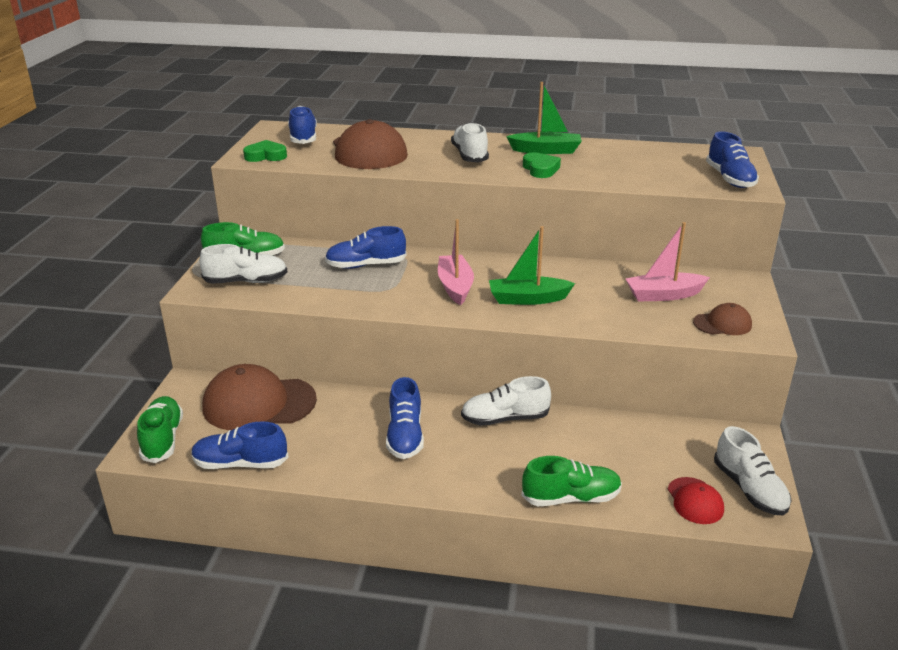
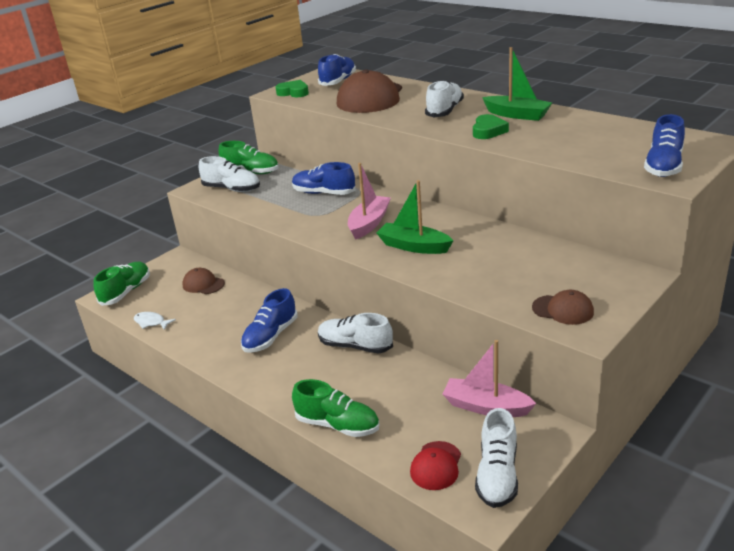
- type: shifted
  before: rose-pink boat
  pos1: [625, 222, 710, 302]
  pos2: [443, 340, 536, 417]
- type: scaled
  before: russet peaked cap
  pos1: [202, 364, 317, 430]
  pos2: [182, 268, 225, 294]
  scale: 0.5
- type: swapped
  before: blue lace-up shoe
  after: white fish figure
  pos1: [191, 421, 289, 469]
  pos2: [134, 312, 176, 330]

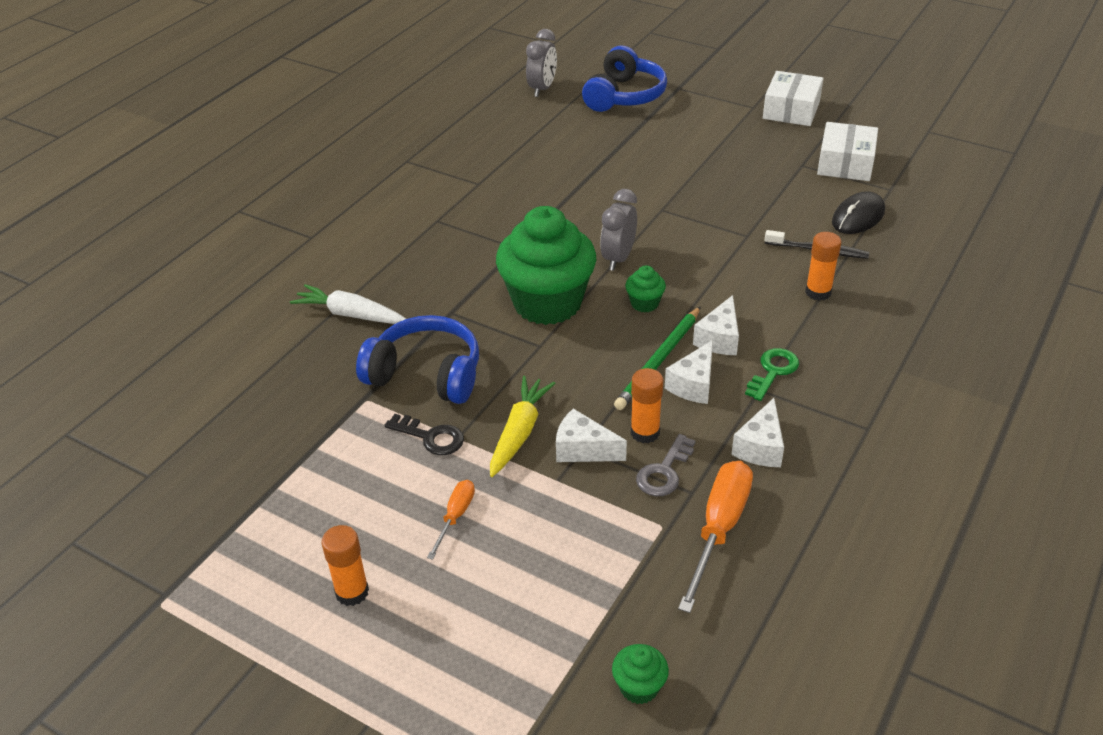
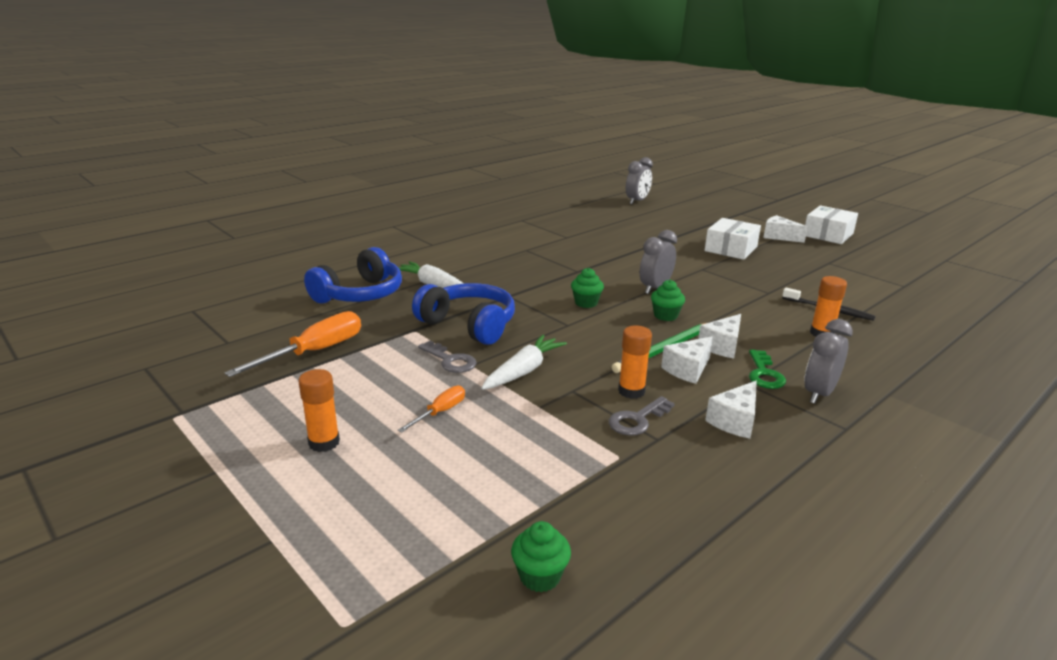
- type: shifted
  before: blue over-ear headphones
  pos1: [582, 46, 667, 112]
  pos2: [304, 247, 402, 304]
- type: shifted
  before: white parcel
  pos1: [817, 122, 878, 181]
  pos2: [705, 218, 761, 260]
- type: gone
  before: jet-black computer mouse
  pos1: [832, 191, 885, 234]
- type: scaled
  before: green fairy cake
  pos1: [496, 206, 596, 325]
  pos2: [571, 268, 604, 308]
  scale: 0.41
- type: rotated
  before: green door key
  pos1: [745, 348, 799, 401]
  pos2: [749, 350, 786, 389]
  turn: 135
- type: repainted
  before: yellow toy carrot
  after: white toy carrot
  pos1: [490, 376, 555, 477]
  pos2: [481, 335, 567, 390]
- type: shifted
  before: white cheese
  pos1: [556, 408, 627, 462]
  pos2: [763, 215, 808, 243]
- type: repainted
  before: jet-black door key
  after: grey door key
  pos1: [384, 414, 464, 455]
  pos2: [418, 341, 477, 373]
- type: shifted
  before: bright orange screwdriver
  pos1: [678, 461, 753, 613]
  pos2: [224, 311, 361, 377]
- type: new
  after: grey alarm clock
  pos2: [804, 319, 853, 404]

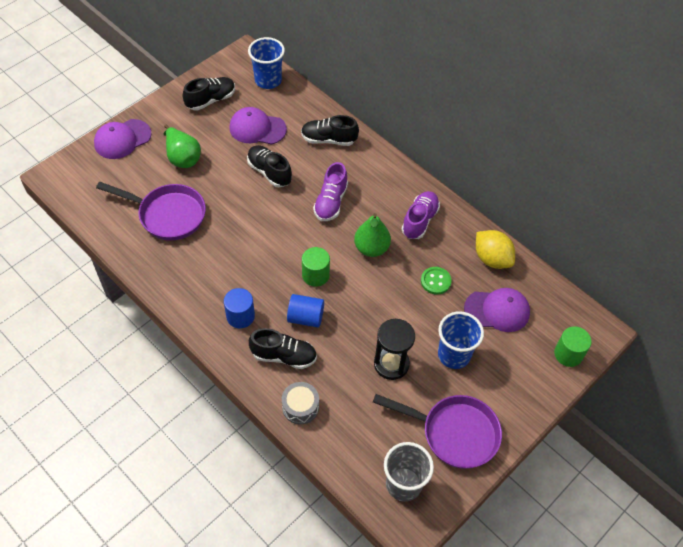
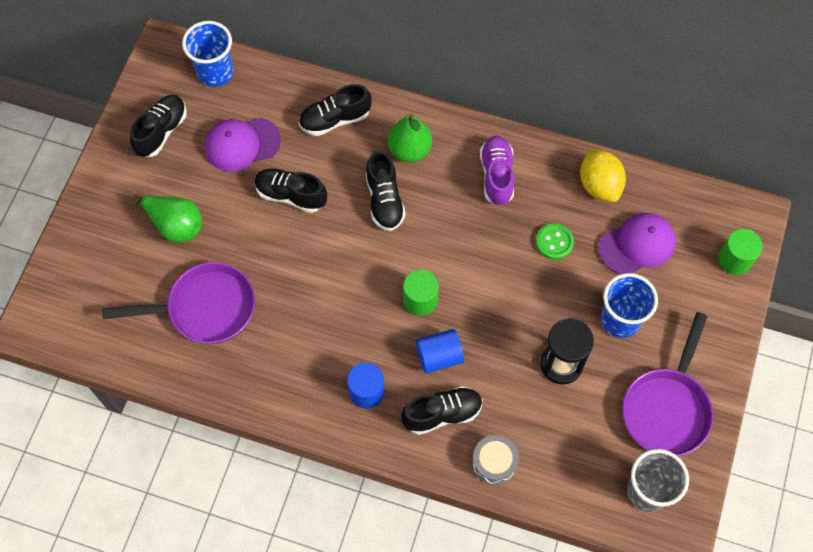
- type: gone
  before: violet peaked cap
  pos1: [94, 119, 152, 159]
- type: repainted
  before: violet lace-up shoe
  after: jet-black lace-up shoe
  pos1: [313, 162, 348, 221]
  pos2: [365, 151, 406, 231]
- type: shifted
  before: green pear
  pos1: [354, 213, 391, 257]
  pos2: [388, 114, 432, 162]
- type: rotated
  before: yellow citrus fruit
  pos1: [476, 230, 515, 269]
  pos2: [580, 149, 626, 202]
  turn: 45
- type: rotated
  before: violet skillet
  pos1: [373, 394, 502, 469]
  pos2: [622, 312, 713, 456]
  turn: 120

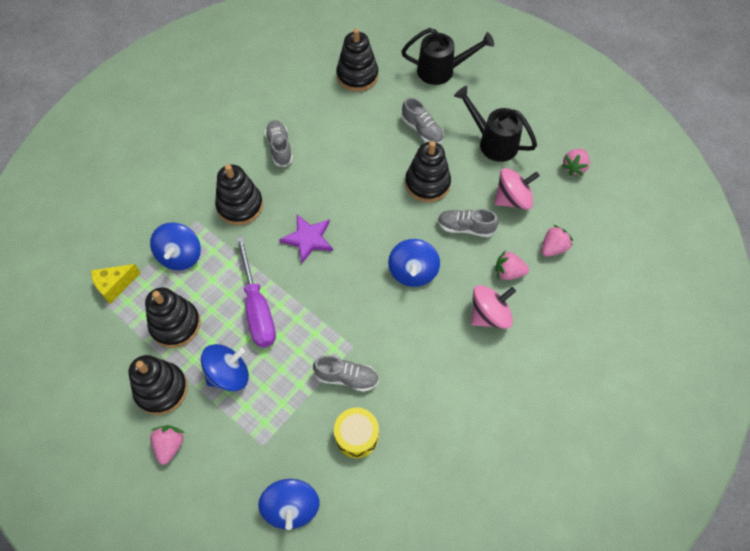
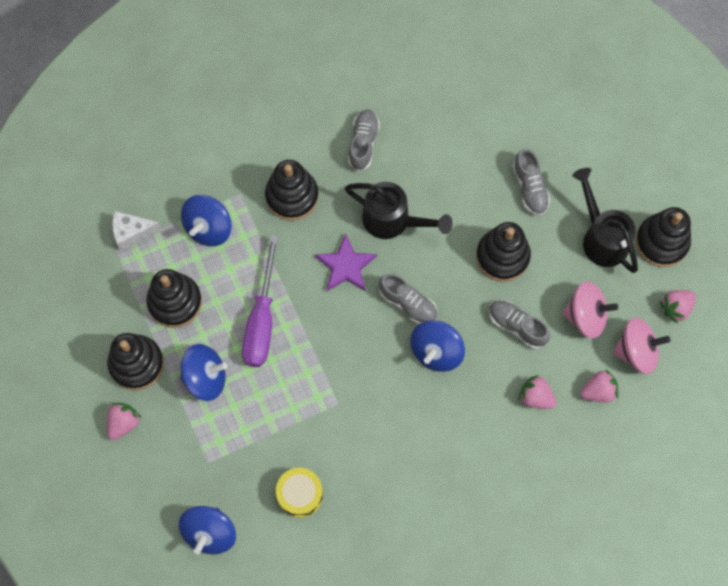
- type: shifted
  before: jet-black stacking rings
  pos1: [336, 28, 378, 92]
  pos2: [636, 207, 691, 267]
- type: shifted
  before: jet-black sprinkling can
  pos1: [401, 28, 494, 85]
  pos2: [345, 182, 452, 239]
- type: repainted
  before: yellow cheese
  after: white cheese
  pos1: [91, 264, 141, 304]
  pos2: [112, 211, 162, 251]
- type: shifted
  before: rose-pink whirligig
  pos1: [471, 285, 516, 329]
  pos2: [613, 318, 670, 374]
- type: shifted
  before: grey lace-up shoe
  pos1: [313, 355, 379, 392]
  pos2: [379, 274, 438, 324]

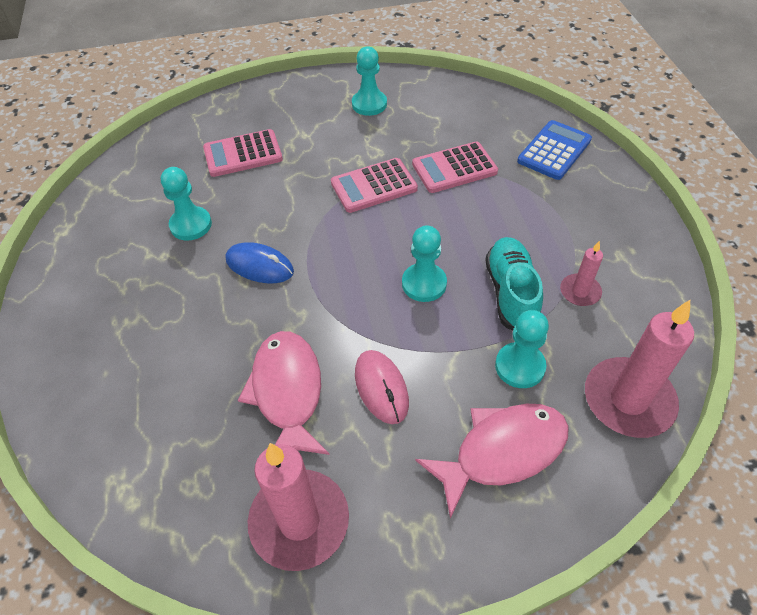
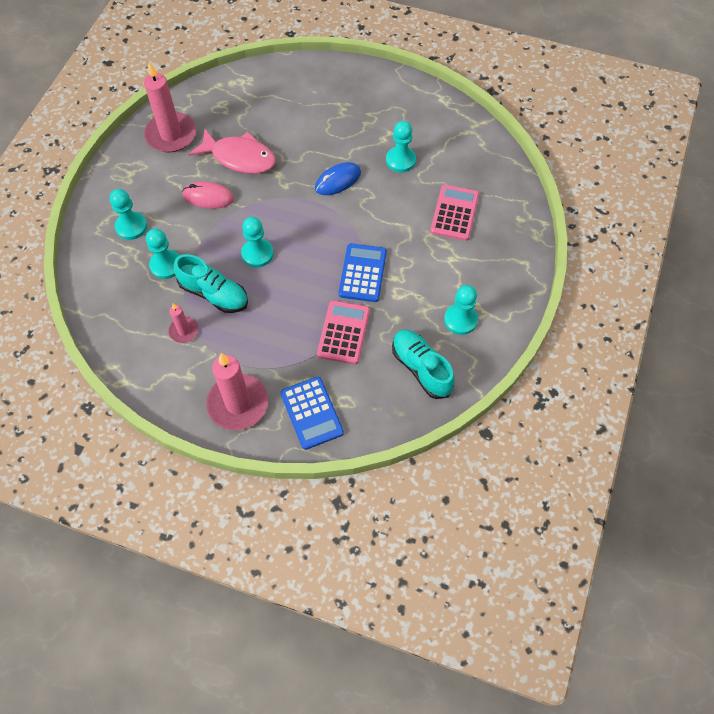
- type: repainted
  before: rose-pink adding machine
  after: blue adding machine
  pos1: [331, 158, 418, 213]
  pos2: [339, 243, 387, 302]
- type: shifted
  before: rose-pink wax candle
  pos1: [585, 300, 694, 438]
  pos2: [206, 353, 268, 431]
- type: swapped
  before: rose-pink fish figure
  after: turquoise chess pawn
  pos1: [415, 404, 569, 518]
  pos2: [110, 189, 147, 240]
- type: new
  after: turquoise lace-up shoe
  pos2: [392, 329, 455, 399]

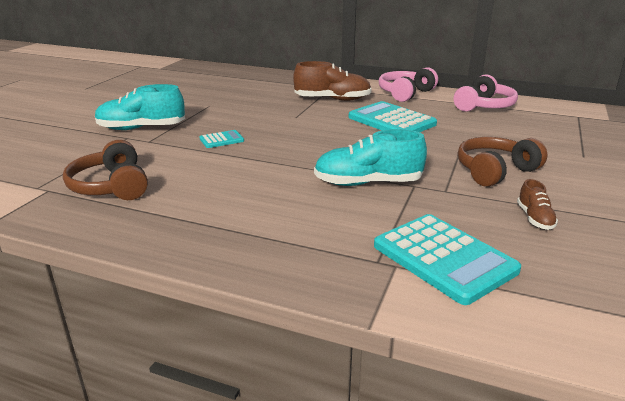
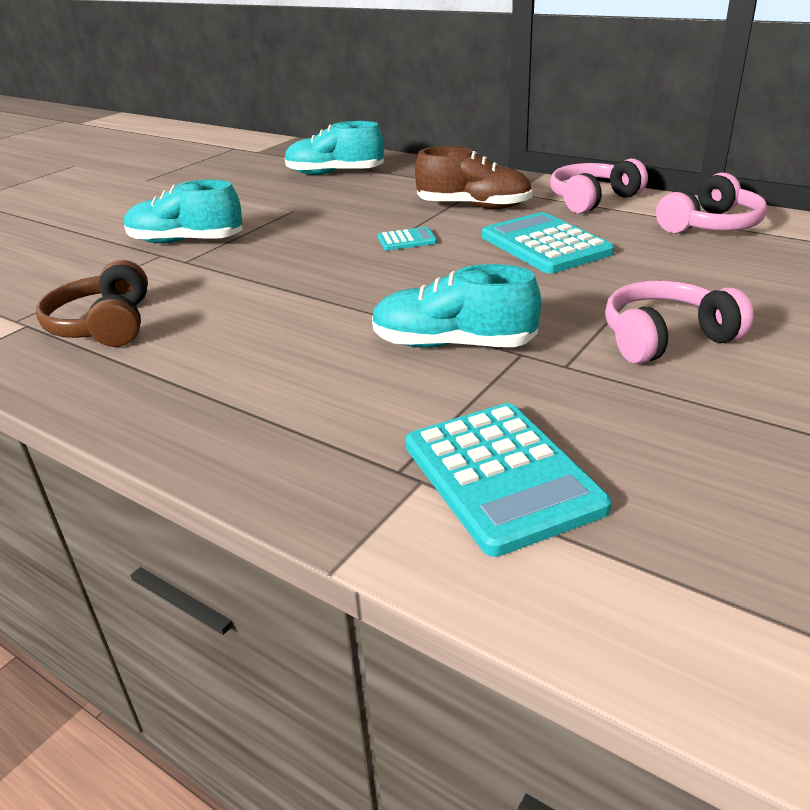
- type: shifted
  before: turquoise adding machine
  pos1: [200, 130, 244, 148]
  pos2: [378, 227, 437, 250]
- type: repainted
  before: russet over-ear headphones
  after: rose-pink over-ear headphones
  pos1: [458, 137, 548, 187]
  pos2: [605, 280, 754, 364]
- type: gone
  before: russet lace-up shoe
  pos1: [517, 179, 558, 230]
- type: new
  after: turquoise lace-up shoe
  pos2: [285, 121, 384, 175]

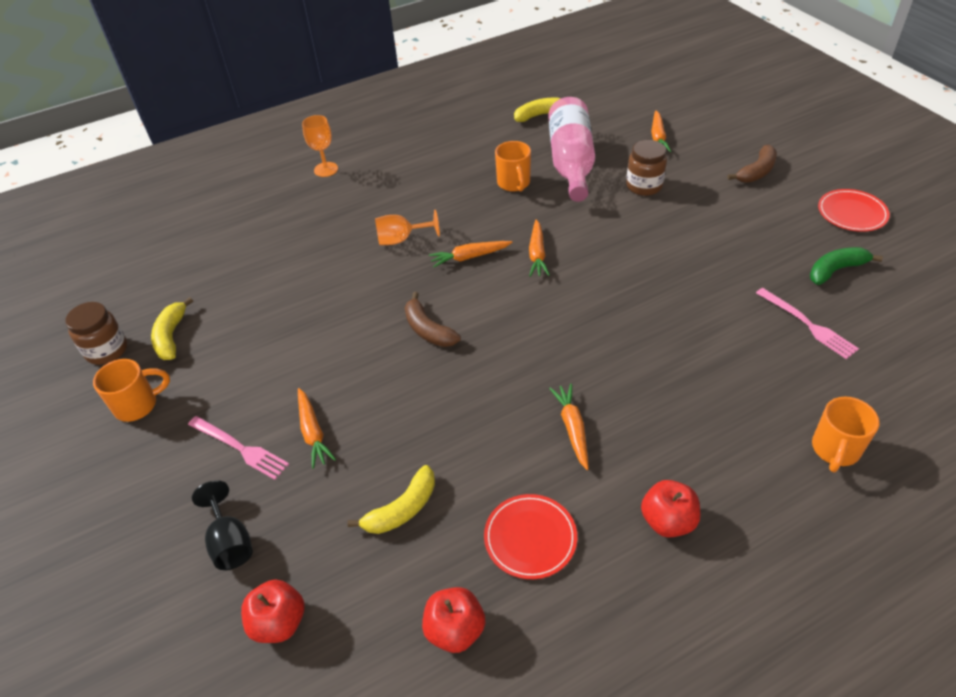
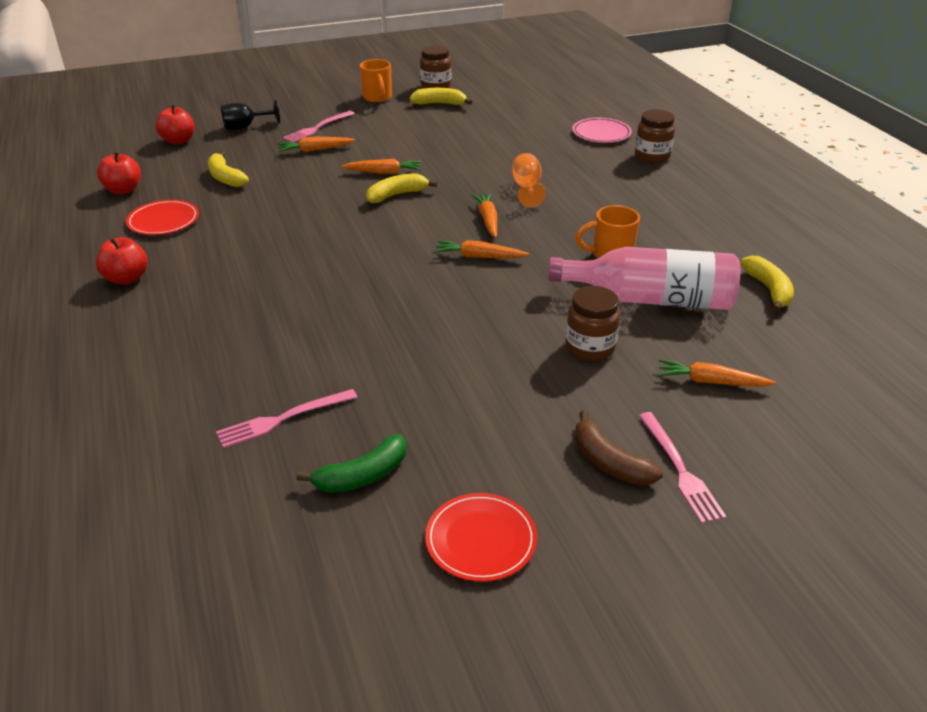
- type: swapped
  before: bright orange chalice
  after: russet jam jar
  pos1: [302, 115, 338, 177]
  pos2: [635, 109, 675, 163]
- type: rotated
  before: green toy banana
  pos1: [810, 247, 883, 285]
  pos2: [297, 434, 407, 493]
  turn: 75
- type: repainted
  before: russet toy banana
  after: yellow toy banana
  pos1: [405, 292, 461, 347]
  pos2: [366, 173, 438, 203]
- type: shifted
  before: bright orange toy carrot
  pos1: [549, 384, 589, 470]
  pos2: [341, 159, 421, 174]
- type: gone
  before: bright orange tea mug
  pos1: [812, 396, 880, 472]
- type: new
  after: rose-pink plate
  pos2: [572, 118, 632, 143]
- type: new
  after: rose-pink fork
  pos2: [639, 412, 727, 524]

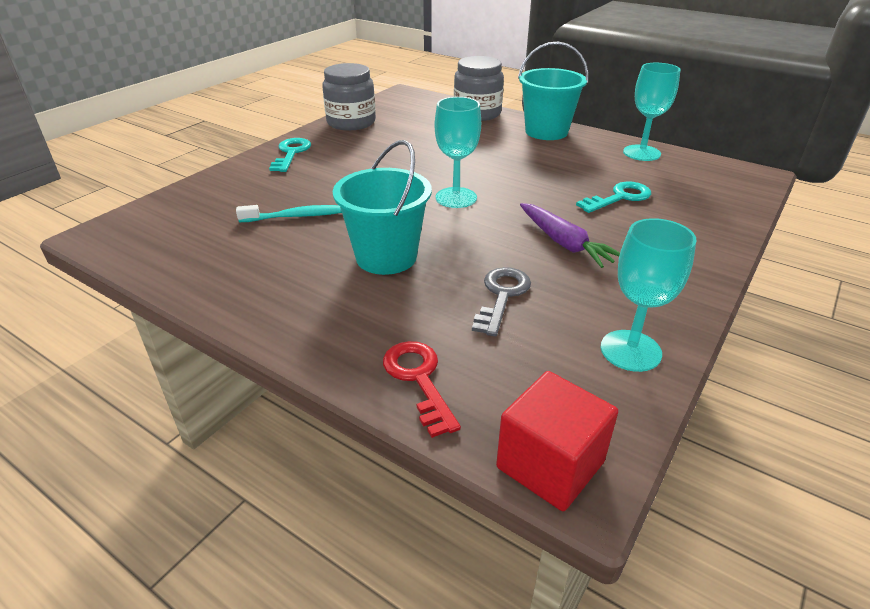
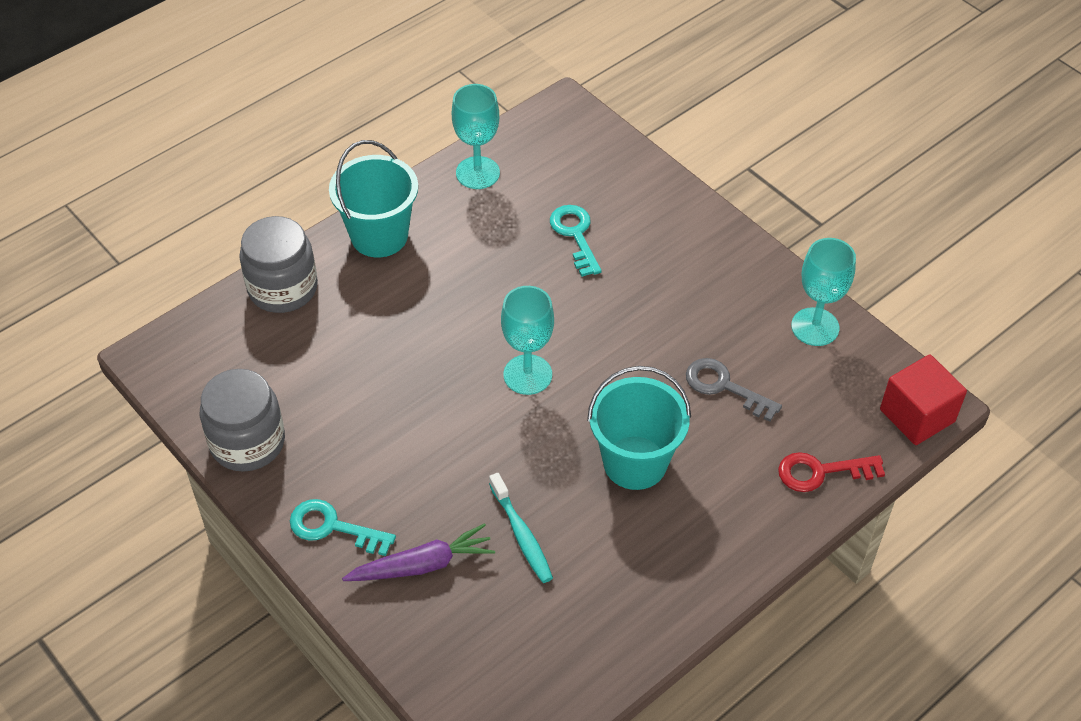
- type: shifted
  before: violet toy carrot
  pos1: [520, 203, 620, 268]
  pos2: [342, 523, 495, 581]
- type: rotated
  before: turquoise dental brush
  pos1: [236, 205, 342, 222]
  pos2: [489, 473, 553, 583]
  turn: 150

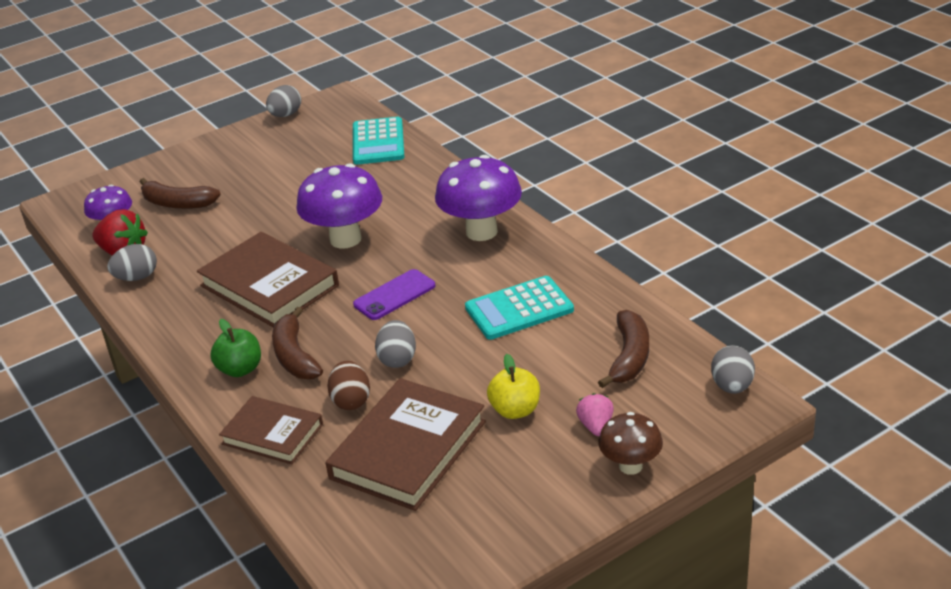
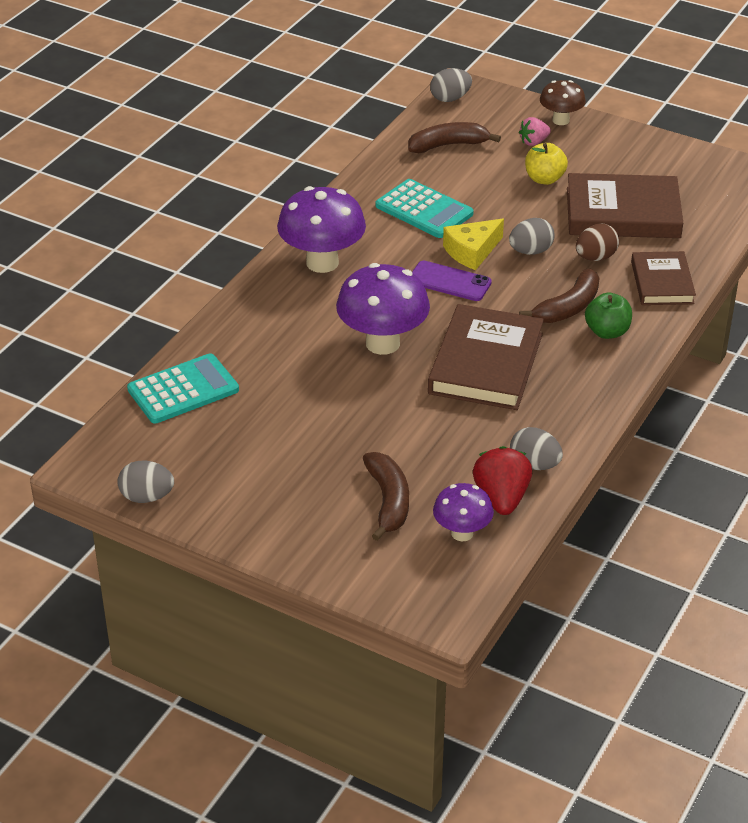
- type: new
  after: yellow cheese
  pos2: [443, 219, 504, 270]

